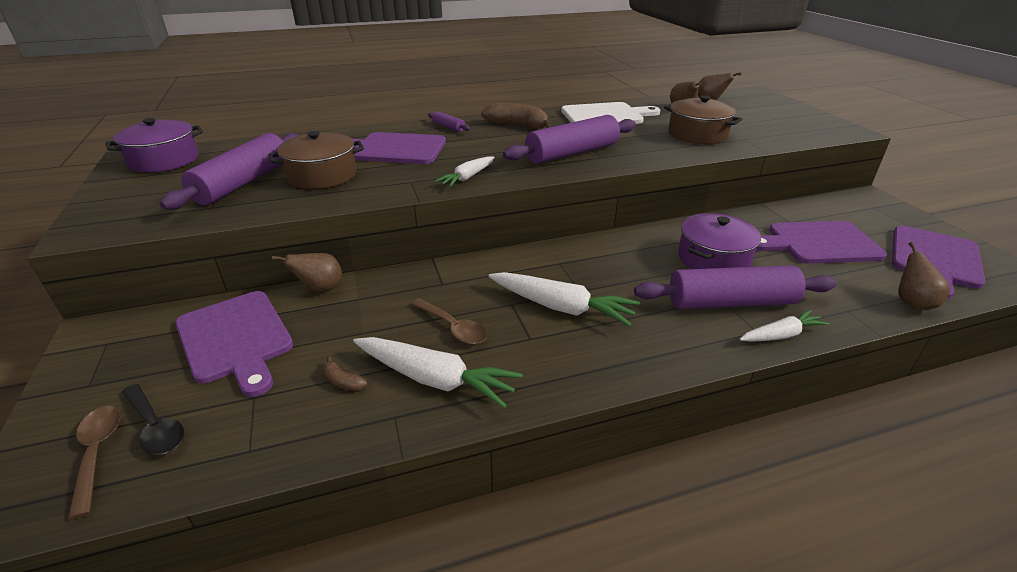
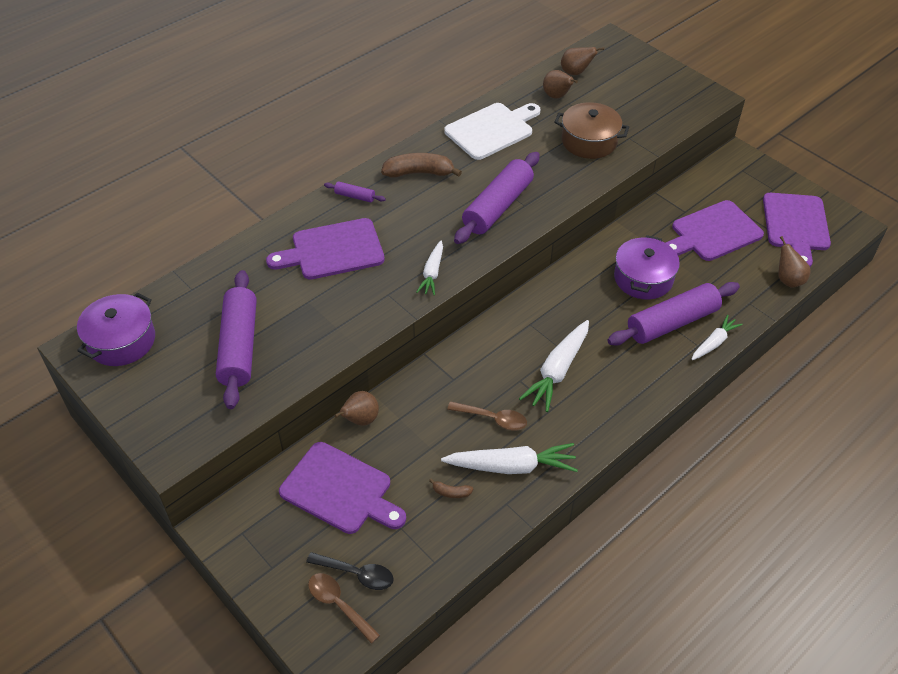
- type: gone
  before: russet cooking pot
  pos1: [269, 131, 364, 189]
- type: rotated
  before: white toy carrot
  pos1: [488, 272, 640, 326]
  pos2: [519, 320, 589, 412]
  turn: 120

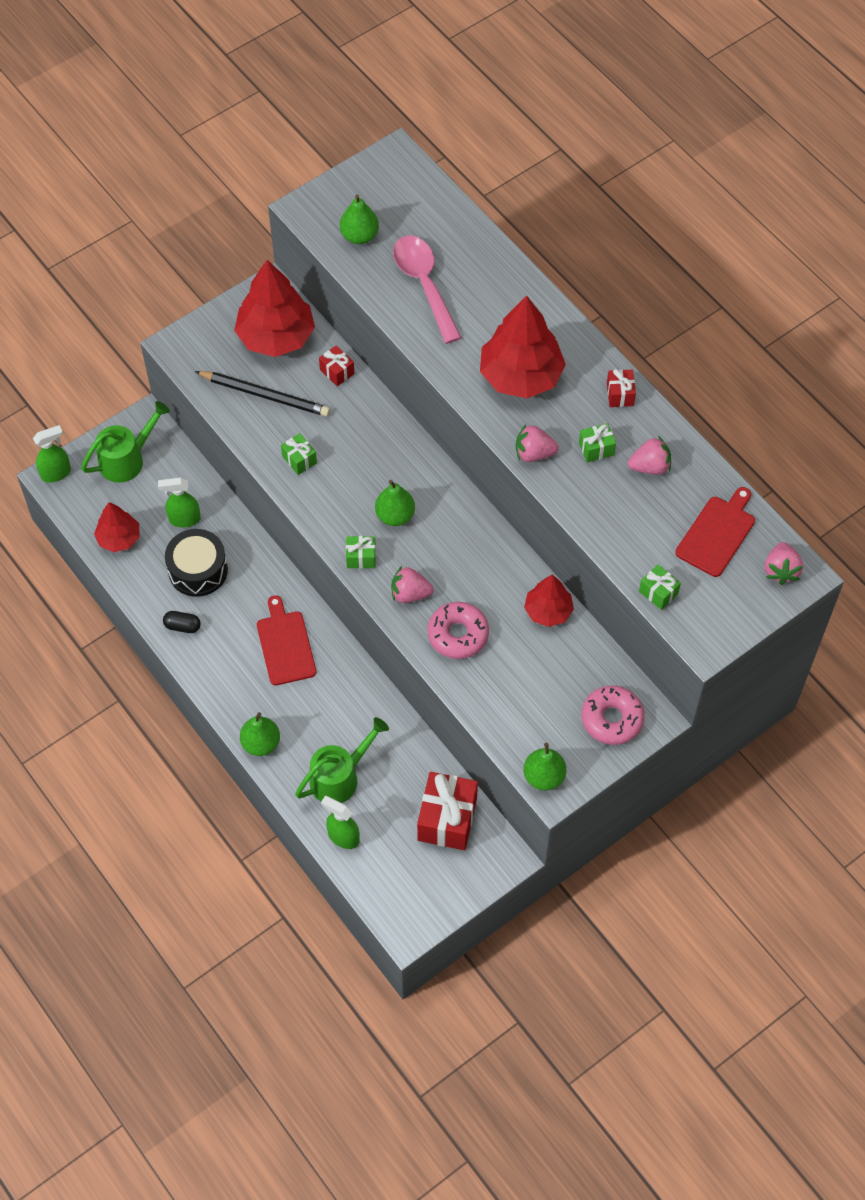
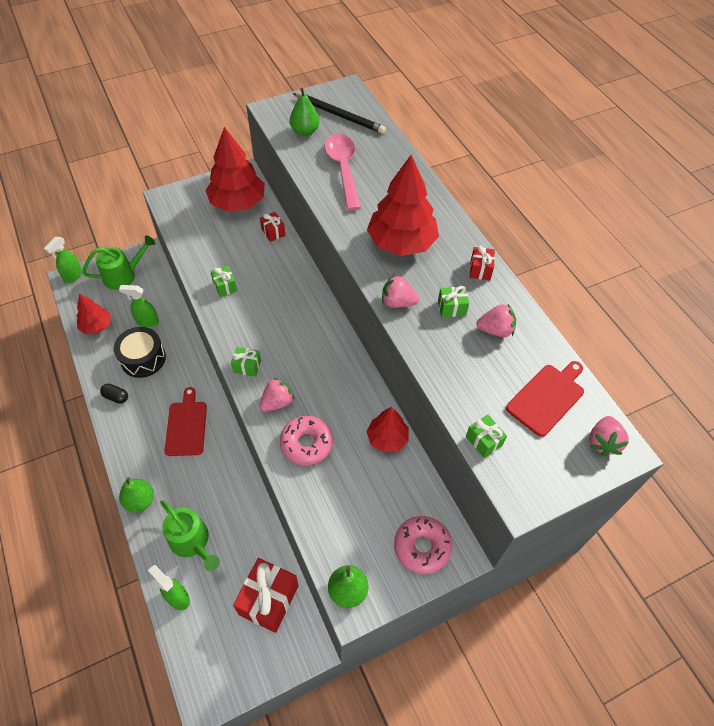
- type: shifted
  before: jet-black wooden pencil
  pos1: [195, 371, 330, 417]
  pos2: [293, 93, 386, 134]
- type: rotated
  before: green spray bottle
  pos1: [33, 425, 71, 483]
  pos2: [44, 237, 82, 283]
  turn: 135
- type: gone
  before: green pear
  pos1: [375, 480, 415, 526]
- type: rotated
  before: rose-pink berry
  pos1: [391, 566, 434, 603]
  pos2: [260, 377, 295, 412]
  turn: 120
- type: rotated
  before: green sprinkling can
  pos1: [295, 717, 389, 803]
  pos2: [160, 500, 220, 571]
  turn: 75

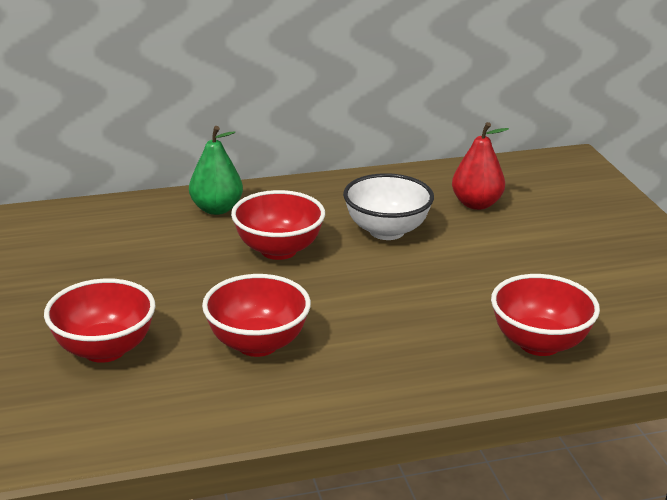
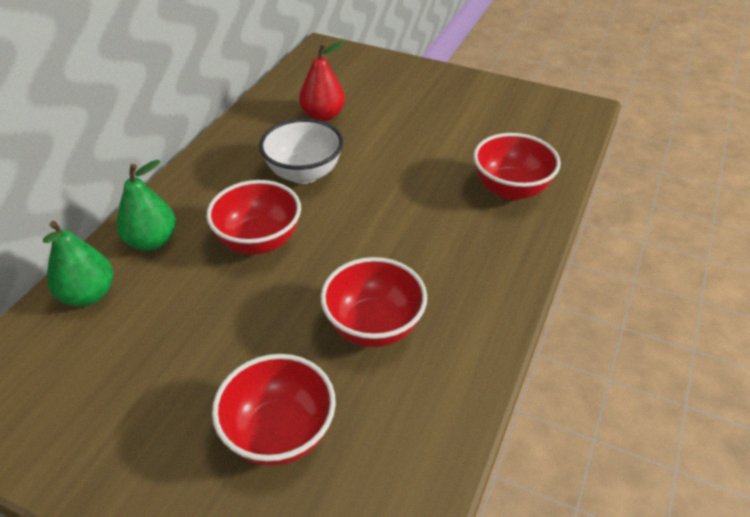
- type: new
  after: green pear
  pos2: [43, 221, 113, 306]

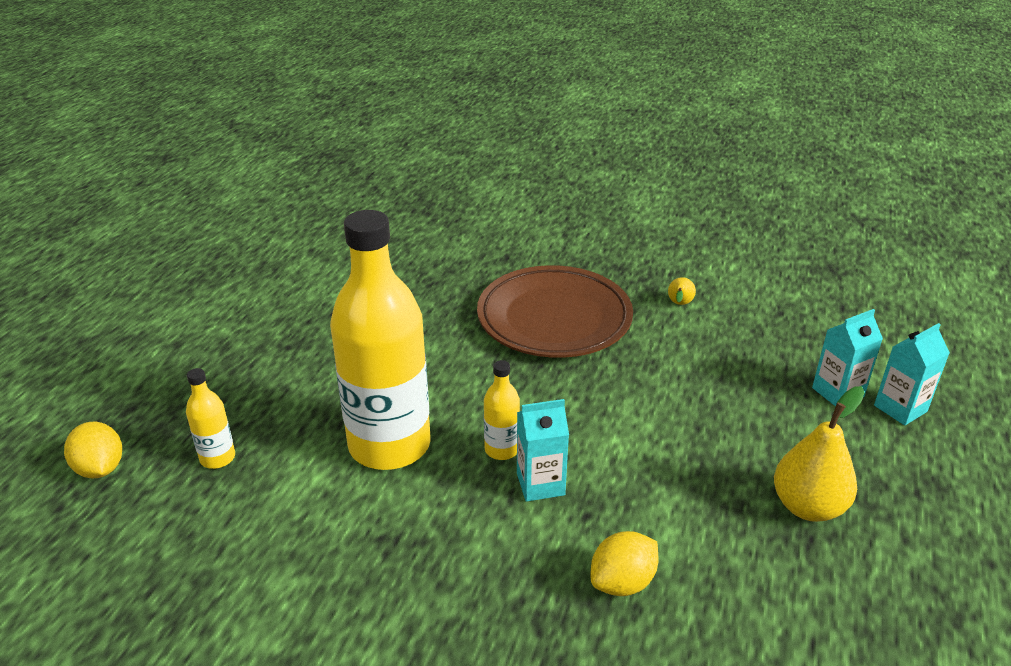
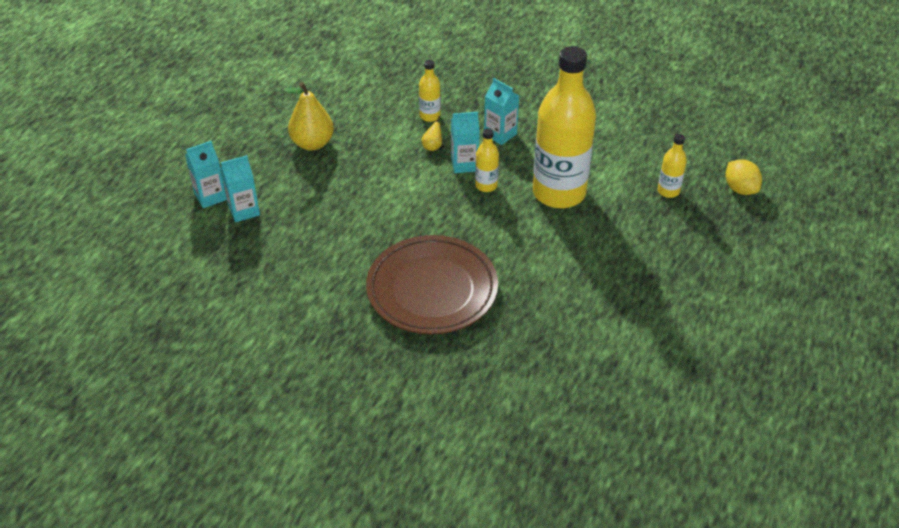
- type: shifted
  before: yellow pear
  pos1: [668, 277, 696, 305]
  pos2: [421, 116, 443, 151]
- type: swapped
  before: yellow citrus fruit
  after: yellow bottle
  pos1: [591, 531, 658, 596]
  pos2: [419, 60, 441, 122]
- type: new
  after: turquoise juice carton
  pos2: [484, 78, 519, 145]

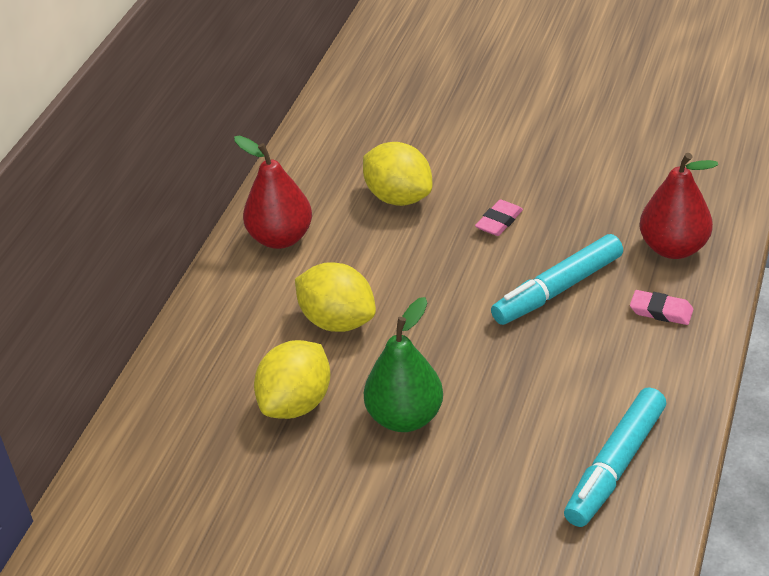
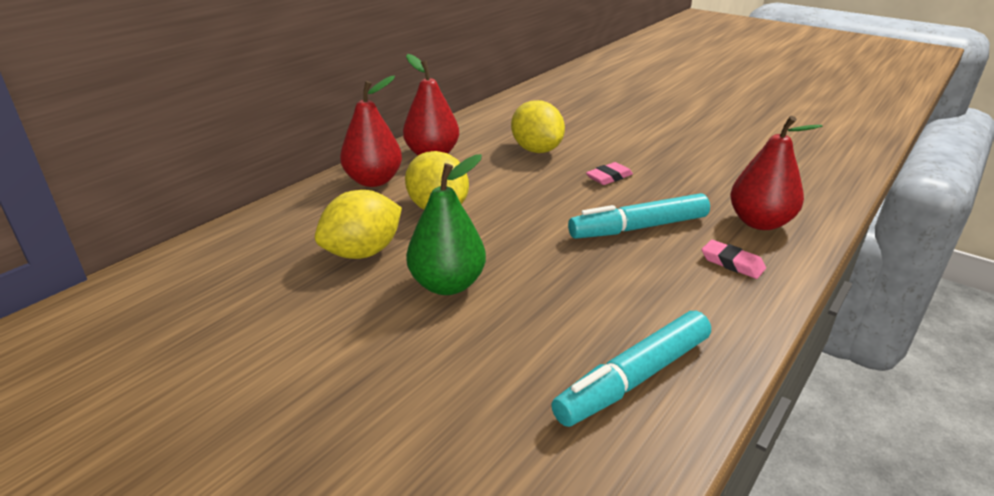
- type: new
  after: scarlet pear
  pos2: [340, 75, 402, 187]

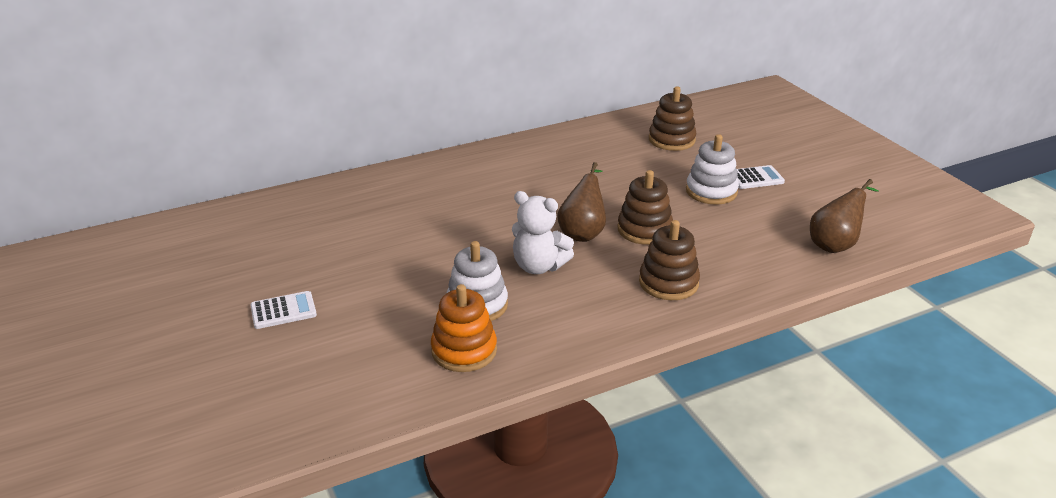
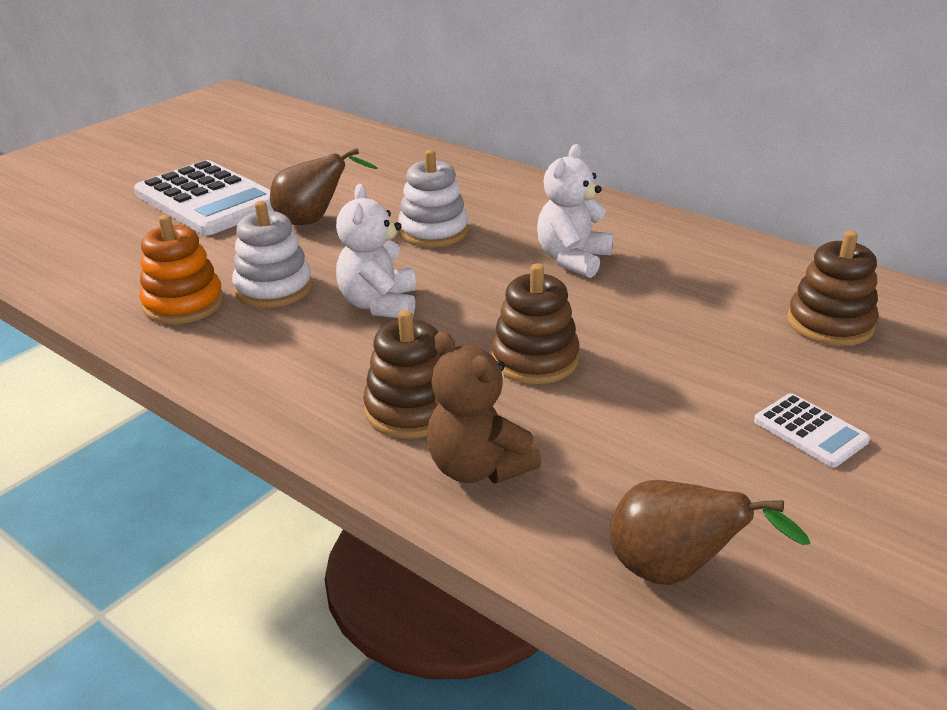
- type: shifted
  before: white stacking rings
  pos1: [686, 134, 739, 205]
  pos2: [398, 150, 468, 247]
- type: shifted
  before: russet pear
  pos1: [557, 162, 606, 242]
  pos2: [270, 148, 377, 225]
- type: scaled
  before: white adding machine
  pos1: [250, 291, 317, 329]
  pos2: [134, 160, 274, 235]
  scale: 2.17
- type: new
  after: white stuffed bear
  pos2: [537, 144, 613, 278]
- type: new
  after: russet stuffed bear
  pos2: [427, 331, 541, 483]

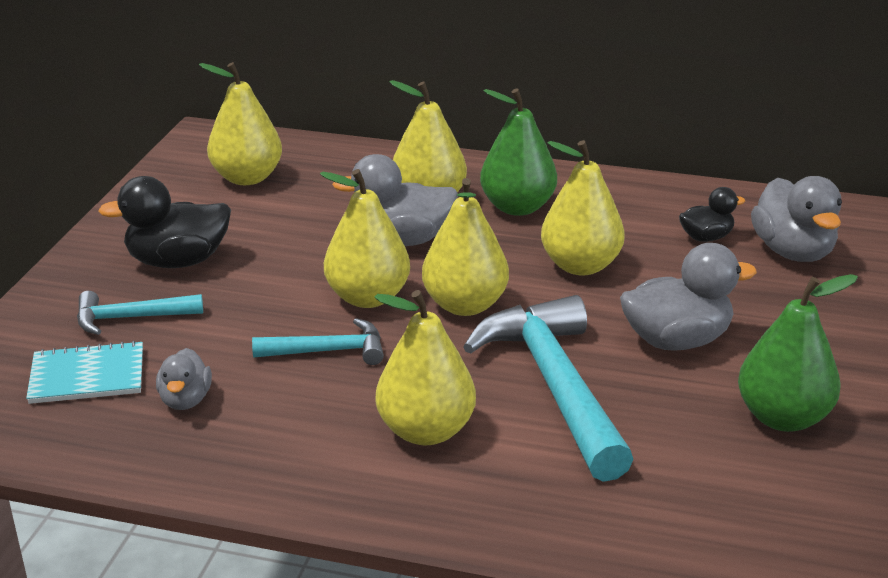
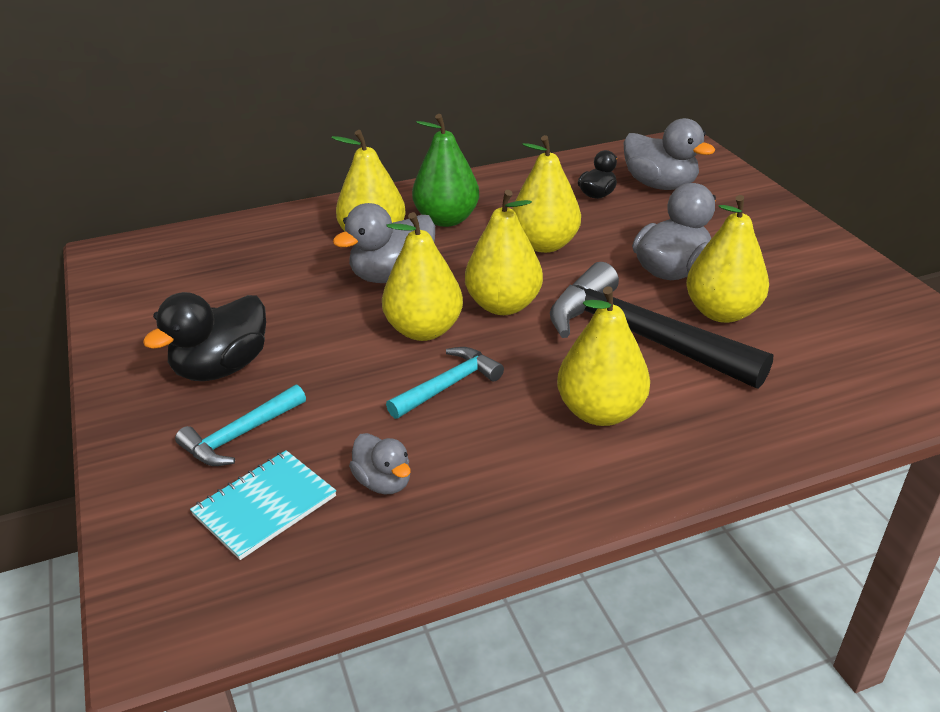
- type: shifted
  before: yellow pear
  pos1: [199, 62, 282, 185]
  pos2: [686, 195, 769, 323]
- type: gone
  before: green pear
  pos1: [738, 274, 858, 432]
- type: repainted
  before: turquoise claw hammer
  after: jet-black claw hammer
  pos1: [463, 295, 634, 482]
  pos2: [550, 262, 774, 389]

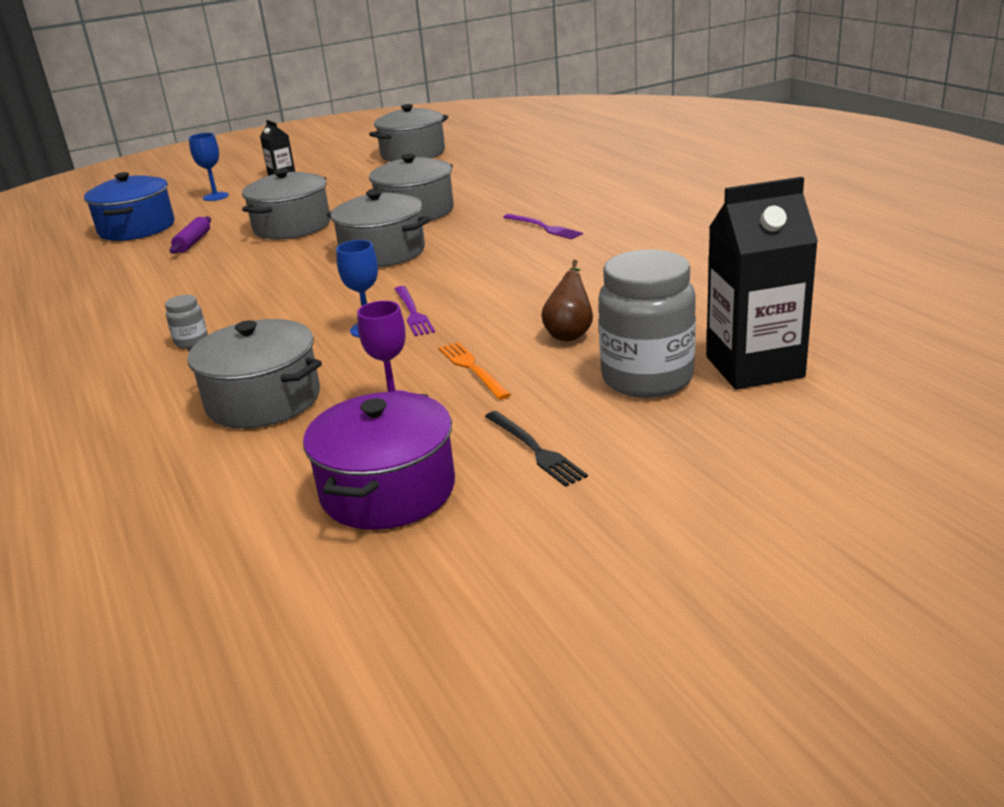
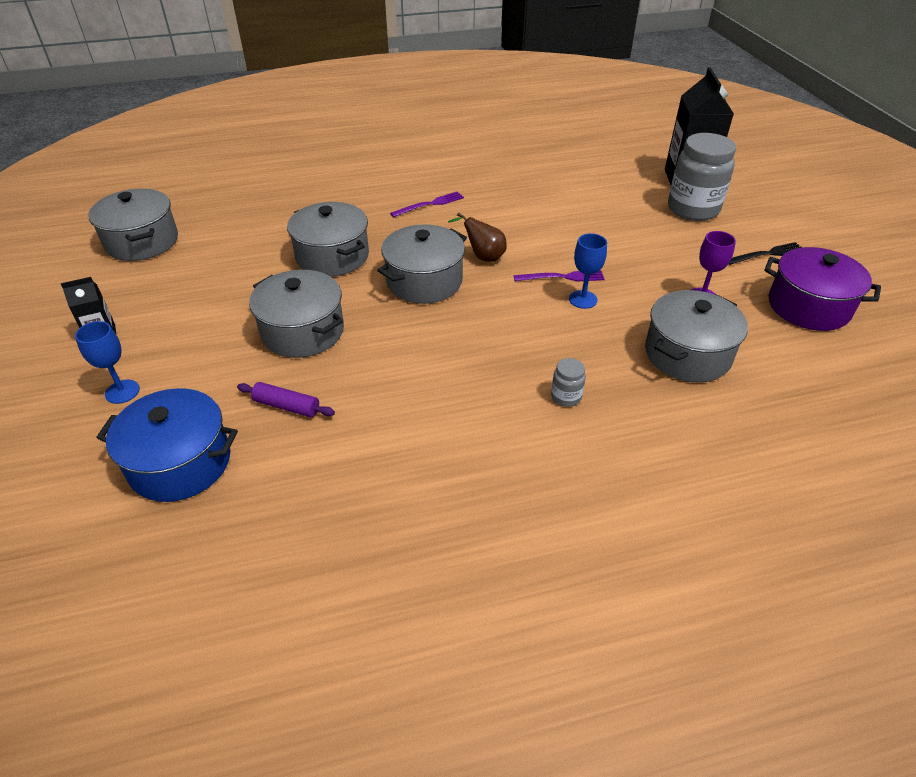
- type: shifted
  before: russet pear
  pos1: [541, 260, 593, 341]
  pos2: [448, 212, 507, 262]
- type: gone
  before: bright orange fork
  pos1: [439, 342, 511, 400]

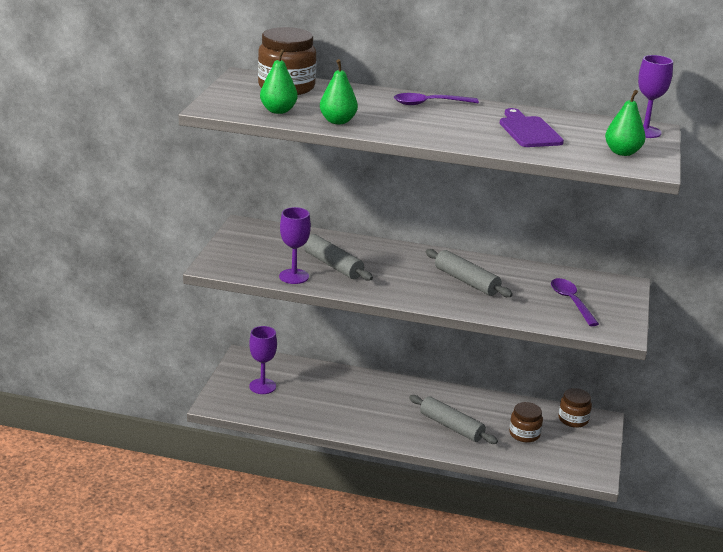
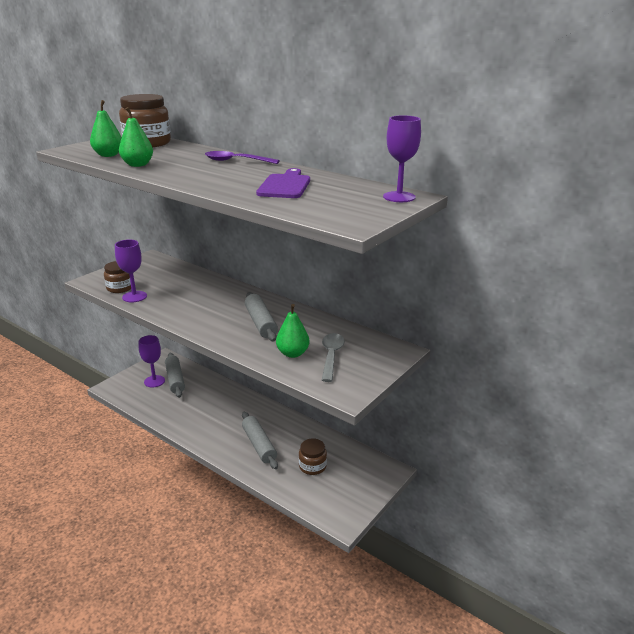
- type: shifted
  before: green pear
  pos1: [605, 90, 646, 156]
  pos2: [276, 304, 310, 358]
- type: shifted
  before: grey rolling pin
  pos1: [303, 234, 373, 281]
  pos2: [165, 353, 185, 398]
- type: repainted
  before: violet spoon
  after: grey spoon
  pos1: [551, 278, 599, 326]
  pos2: [322, 333, 345, 382]
- type: shifted
  before: russet jam jar
  pos1: [558, 388, 592, 428]
  pos2: [104, 261, 131, 293]

